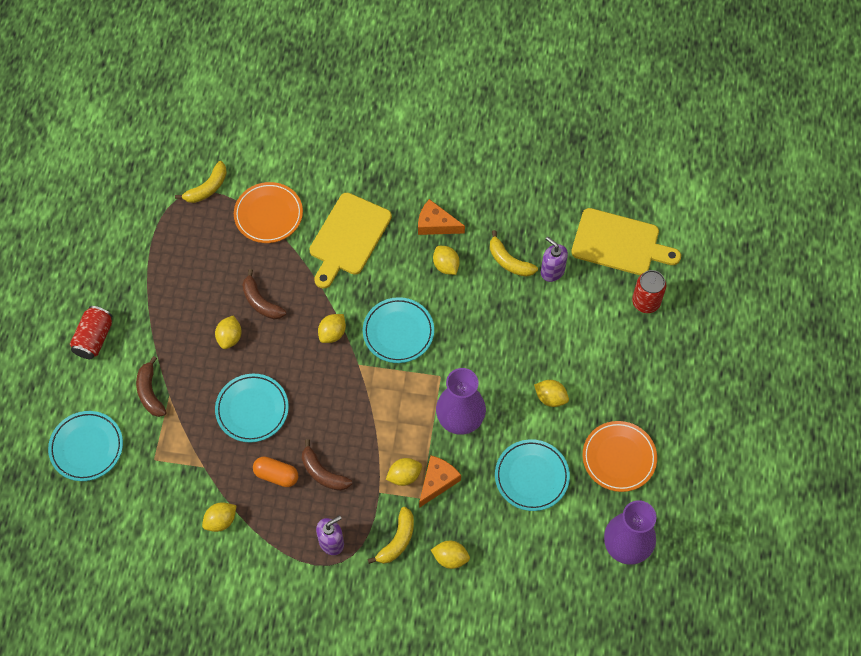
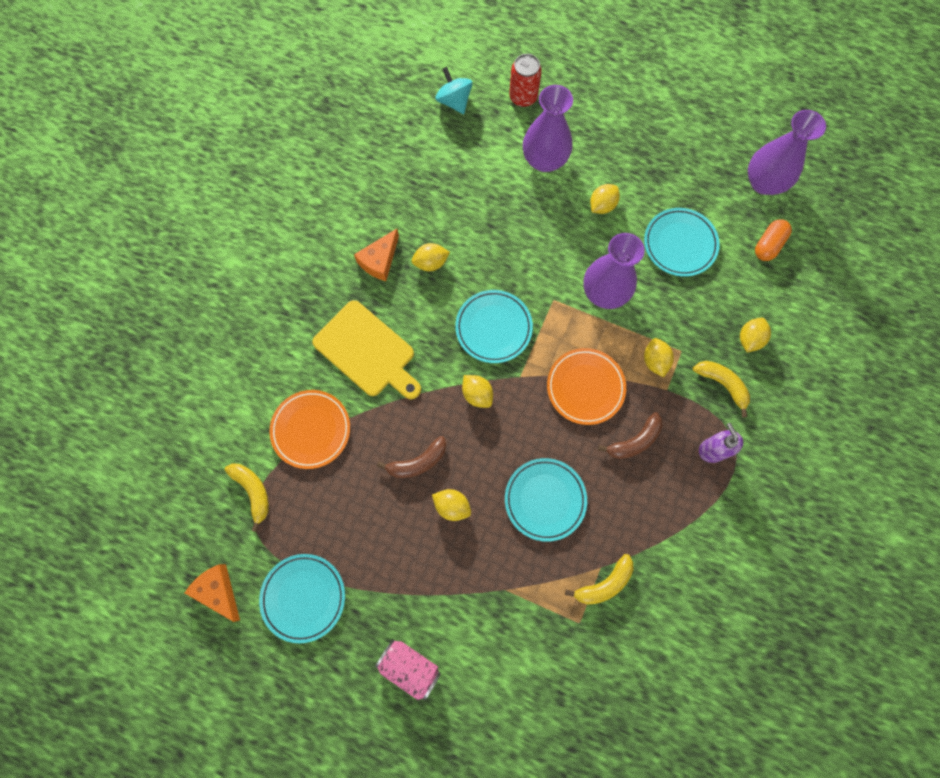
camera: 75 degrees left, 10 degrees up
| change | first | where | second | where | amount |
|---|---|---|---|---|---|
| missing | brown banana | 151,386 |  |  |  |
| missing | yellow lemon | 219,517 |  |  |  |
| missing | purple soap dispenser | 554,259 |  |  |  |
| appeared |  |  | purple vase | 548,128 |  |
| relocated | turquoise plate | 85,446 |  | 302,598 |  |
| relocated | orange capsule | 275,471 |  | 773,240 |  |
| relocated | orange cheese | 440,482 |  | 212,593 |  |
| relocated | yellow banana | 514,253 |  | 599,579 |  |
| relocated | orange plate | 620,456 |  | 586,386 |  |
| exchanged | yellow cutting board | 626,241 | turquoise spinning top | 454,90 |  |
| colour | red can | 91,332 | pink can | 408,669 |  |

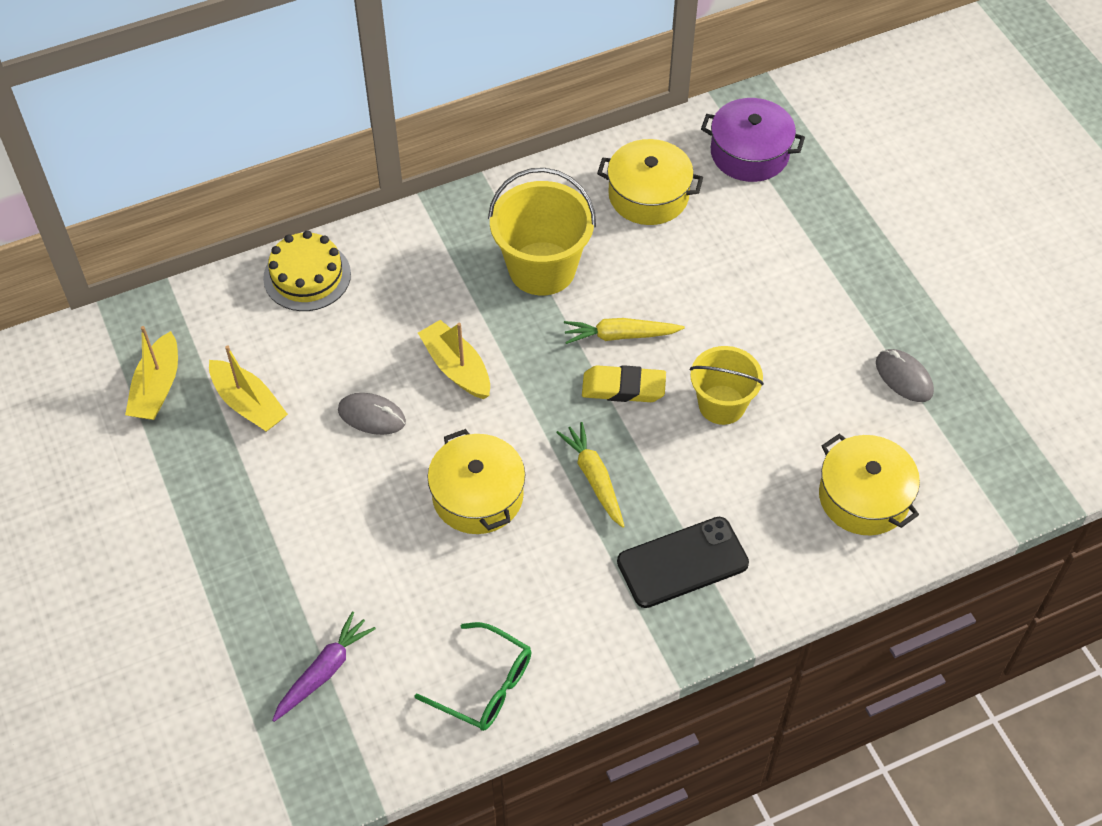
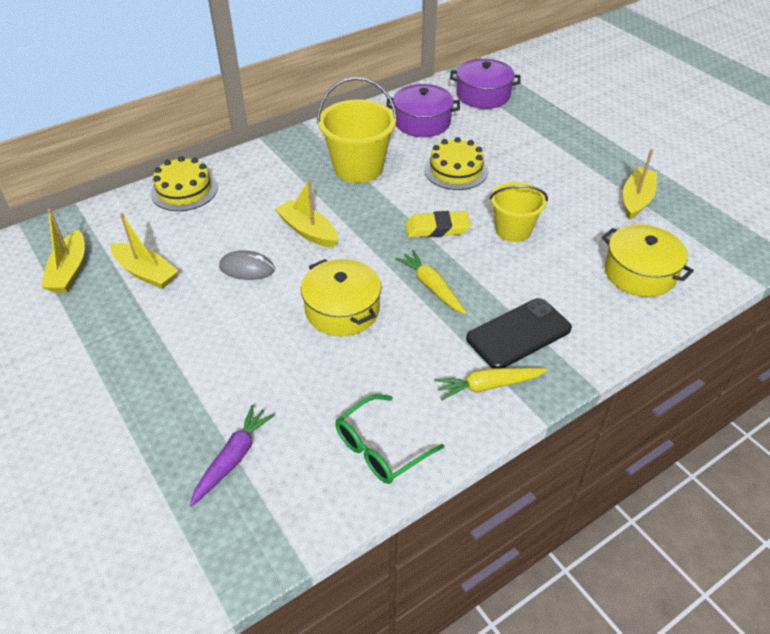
camera: 10 degrees left, 10 degrees down
| change | first | where | second | where | amount |
|---|---|---|---|---|---|
| appeared |  |  | yellow cake | 456,163 |  |
| relocated | yellow carrot | 624,331 |  | 491,384 |  |
| exchanged | grey mouse | 905,375 | yellow boat | 640,184 |  |
| colour | yellow pot | 650,182 | purple pot | 423,110 |  |
| spun | green glasses | 472,676 |  | 389,439 | 120 degrees clockwise |

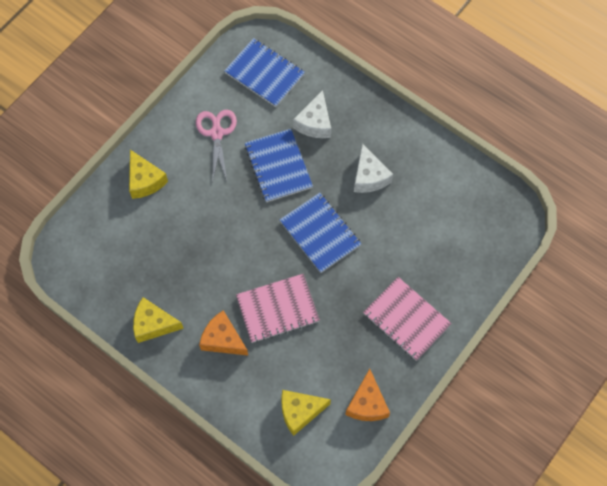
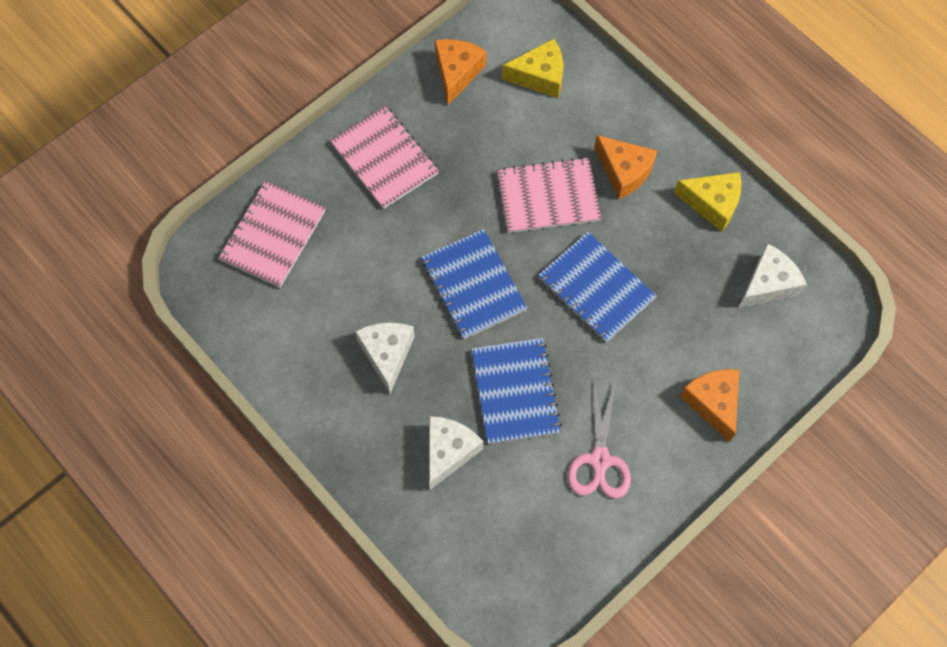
camera: 170 degrees left, 0 degrees up
| change | first | where | second | where | amount |
|---|---|---|---|---|---|
| appeared |  |  | pink notebook | 272,234 |  |
| appeared |  |  | white cheese | 772,276 |  |
| relocated | blue notebook | 264,72 |  | 597,287 |  |
| colour | yellow cheese | 148,174 | orange cheese | 710,405 |  |

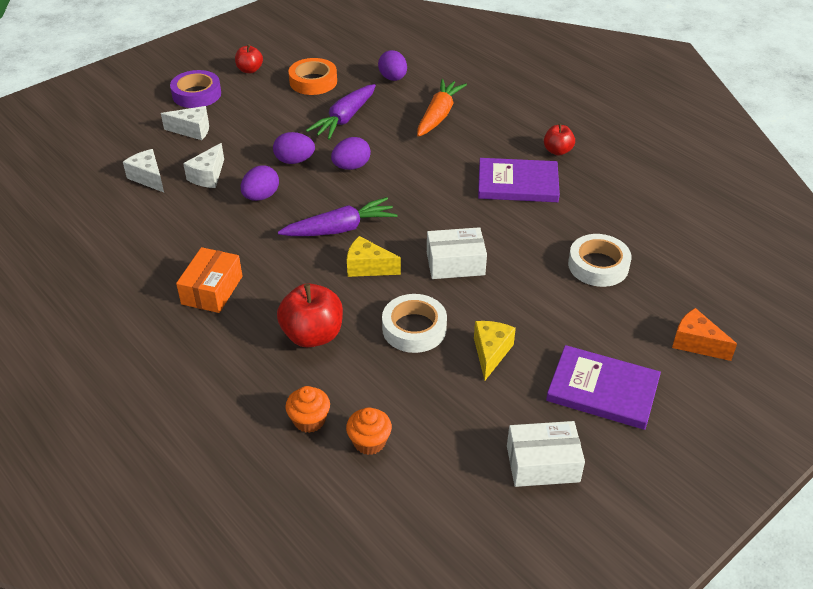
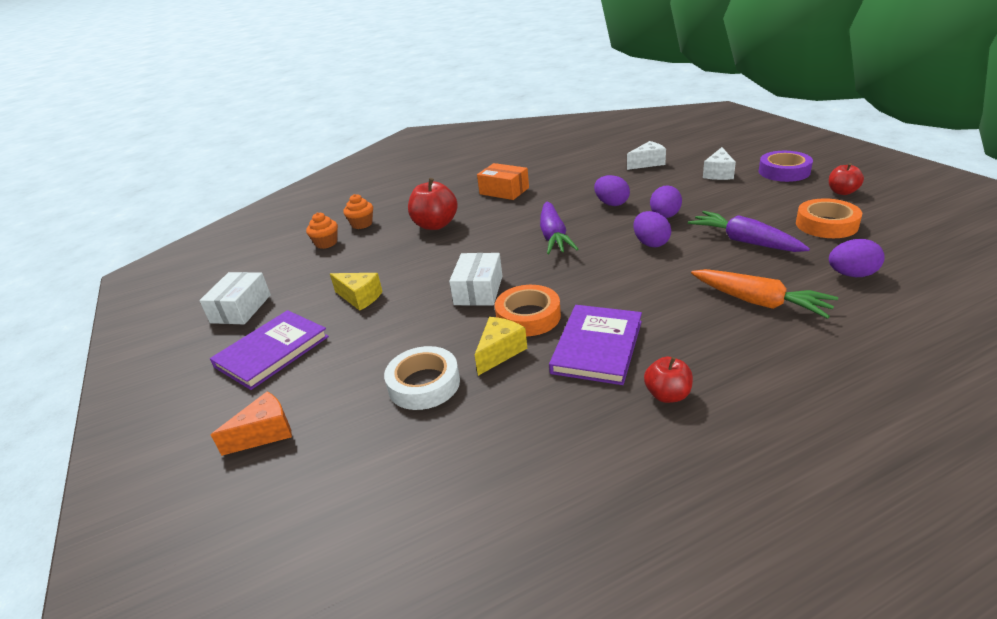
camera: 110 degrees right, 10 degrees down
| change | first | where | second | where | amount |
|---|---|---|---|---|---|
| missing | white cheese | 203,165 |  |  |  |
| missing | white tape | 414,323 |  |  |  |
| appeared |  |  | orange tape | 528,311 |  |
| relocated | yellow cheese | 374,256 |  | 501,346 |  |

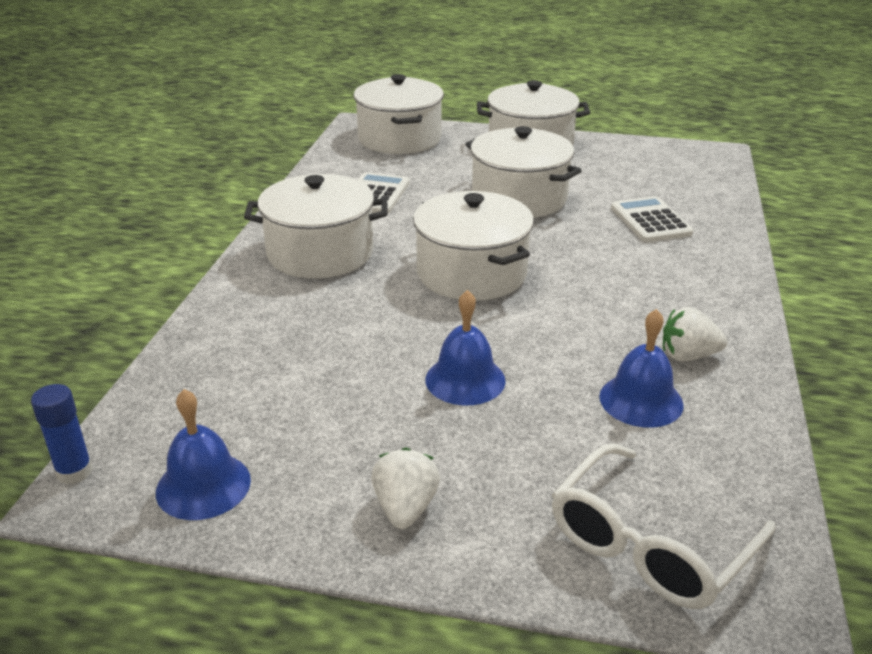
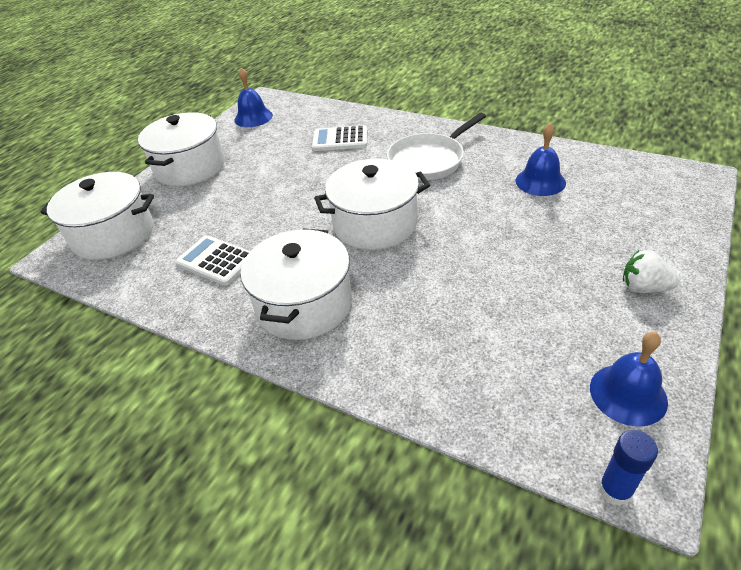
camera: 70 degrees left, 10 degrees up
| change | first | where | second | where | amount |
|---|---|---|---|---|---|
| missing | white pot | 524,172 |  |  |  |
| missing | white glasses | 664,526 |  |  |  |
| missing | white strawberry | 695,334 |  |  |  |
| appeared |  |  | white pan | 436,146 |  |
| relocated | blue bell | 465,347 |  | 254,97 |  |

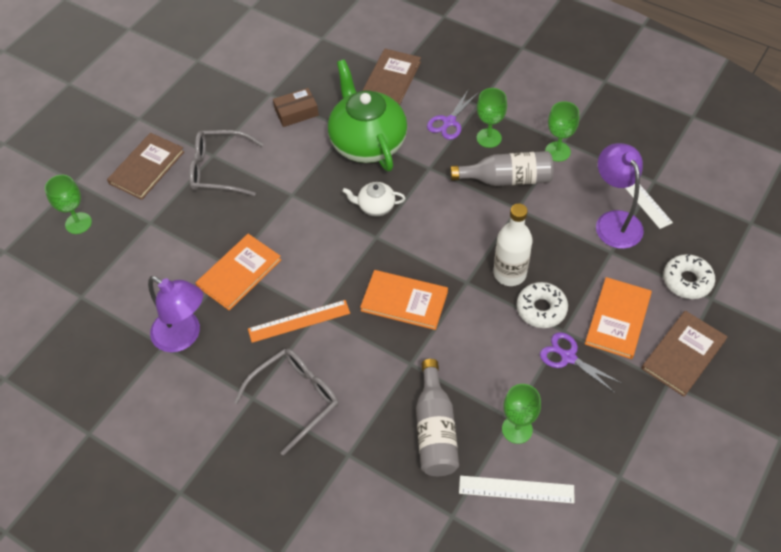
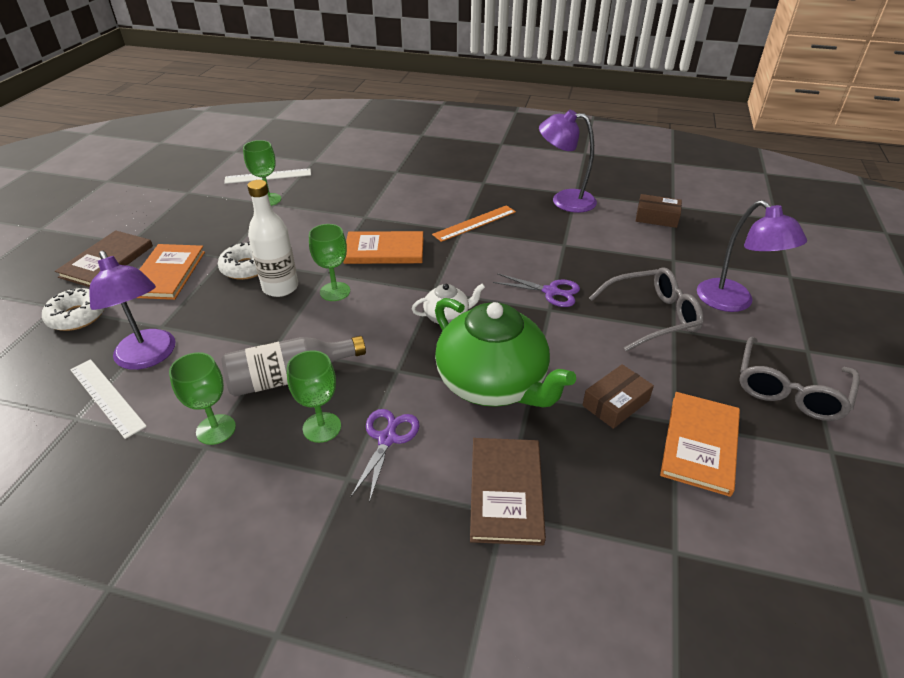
camera: 160 degrees right, 15 degrees down
| change | first | where | second | where | amount |
|---|---|---|---|---|---|
| missing | grey bottle | 437,417 |  |  |  |
| appeared |  |  | brown box | 659,211 |  |
| relocated | green goblet | 68,204 |  | 329,262 |  |
| relocated | orange book | 238,272 |  | 700,444 |  |
| relocated | grey glasses | 286,402 |  | 799,379 |  |
| relocated | purple scissors | 580,362 |  | 536,290 |  |
| exchanged | brown book | 145,166 | purple lamp | 752,256 |  |

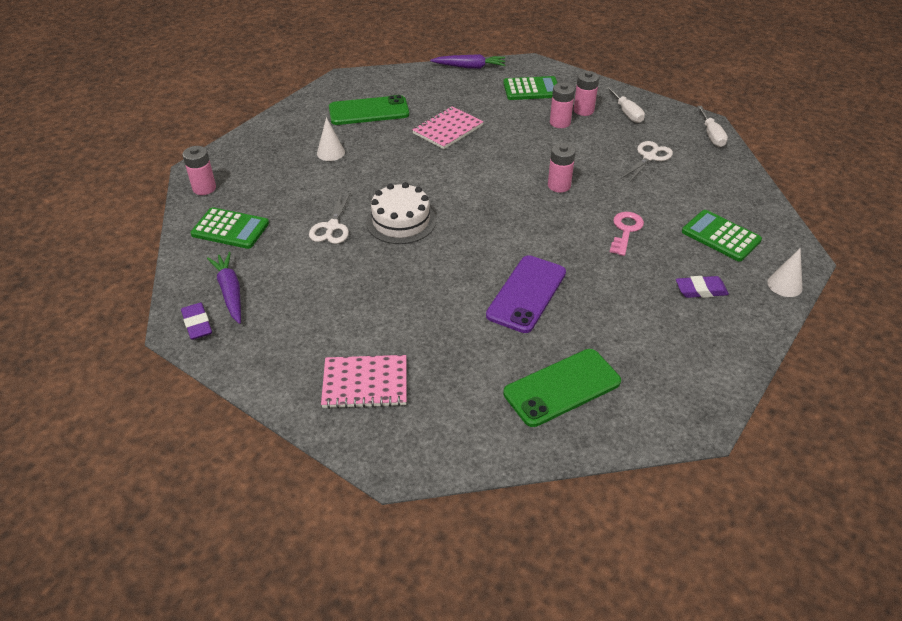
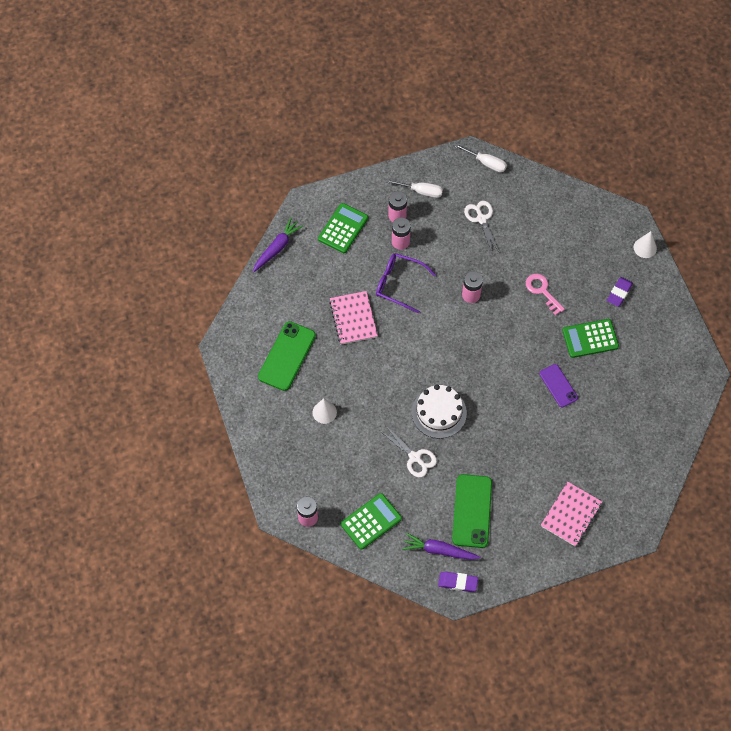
camera: 55 degrees left, 20 degrees up
| change | first | where | second | where | amount |
|---|---|---|---|---|---|
| appeared |  |  | purple glasses | 406,283 |  |
| relocated | green phone | 562,388 |  | 472,511 |  |
| relocated | green calculator | 722,236 |  | 590,338 |  |
| size | purple phone | 526,294 |  | 558,385 | x0.62 |

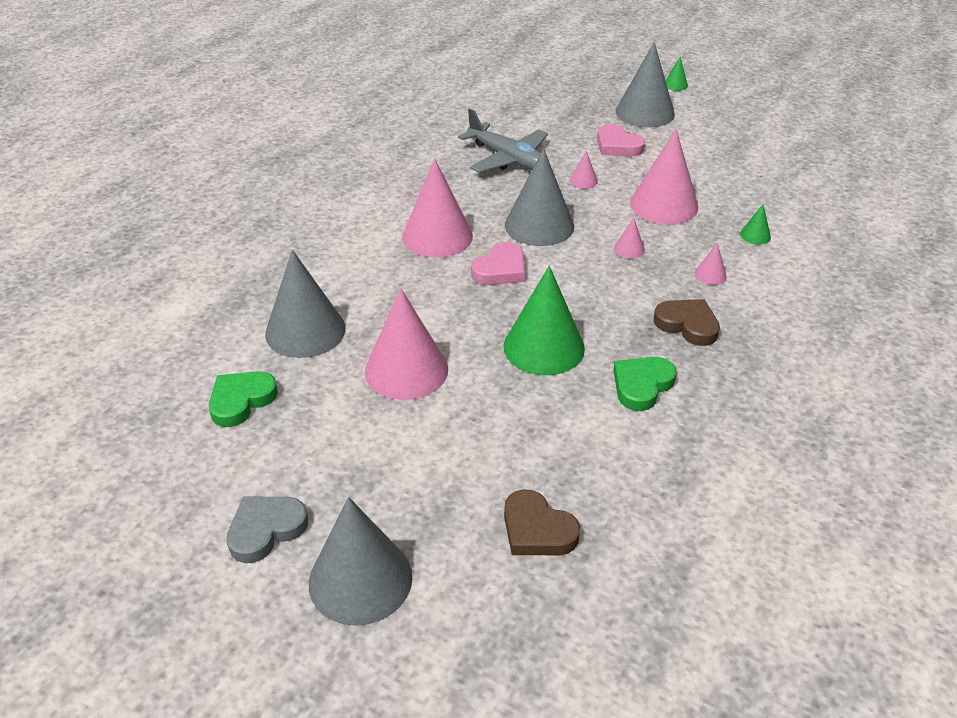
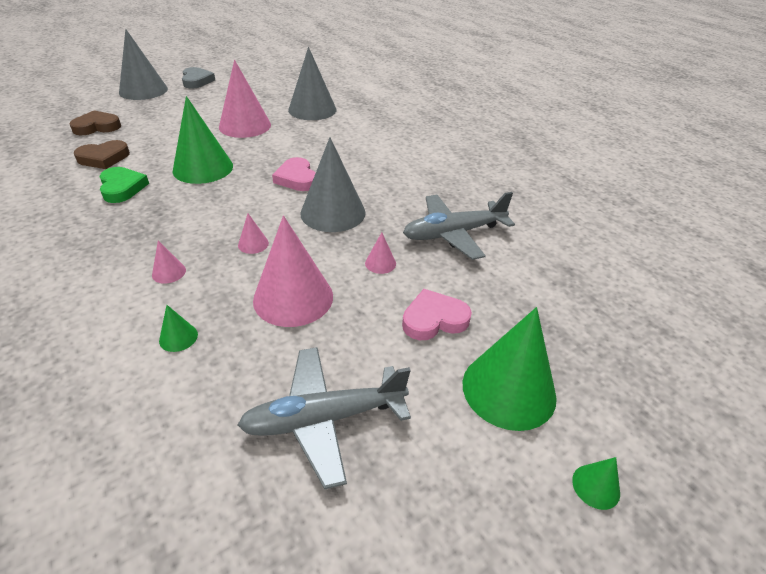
camera: 115 degrees right, 0 degrees up
| change | first | where | second | where | amount |
|---|---|---|---|---|---|
| missing | green heart | 243,399 |  |  |  |
| missing | pink cone | 437,208 |  |  |  |
| appeared |  |  | grey plane | 324,418 |  |
| relocated | brown heart | 687,322 |  | 102,154 |  |
| colour | grey cone | 645,84 | green cone | 510,369 |  |

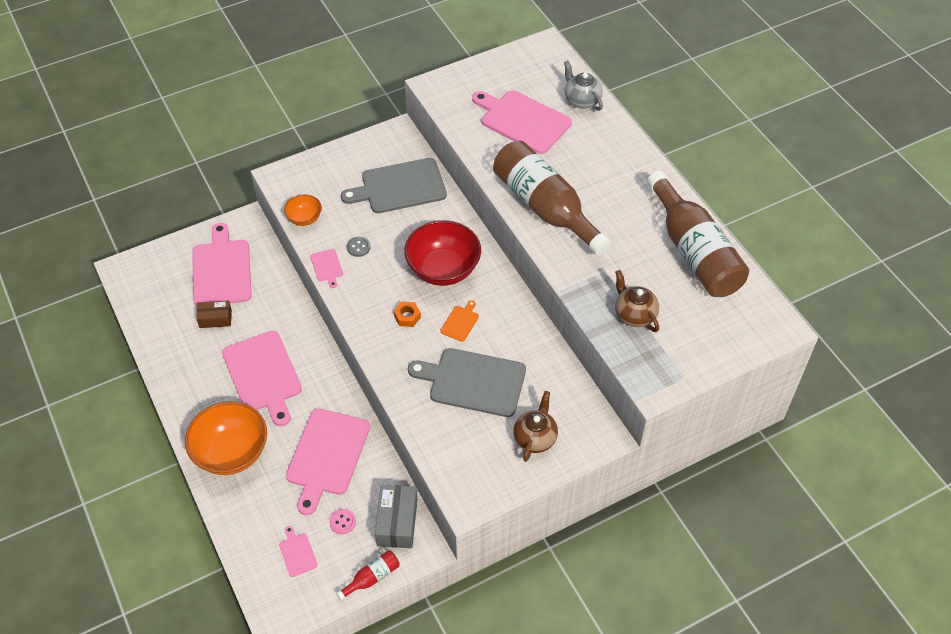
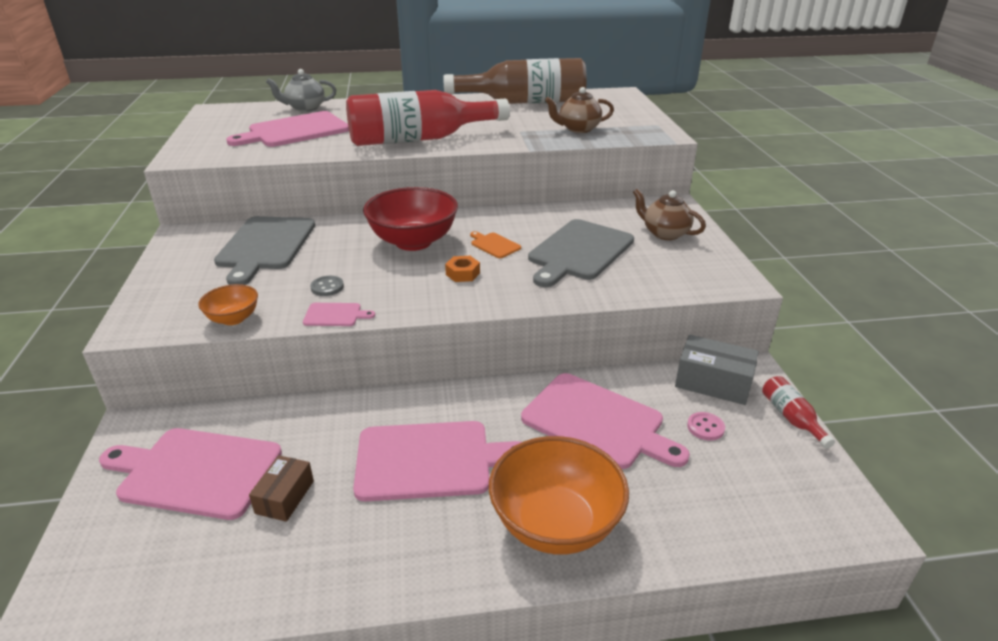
camera: 70 degrees left, 20 degrees down
| change | first | where | second | where | amount |
|---|---|---|---|---|---|
| missing | pink cutting board | 298,551 |  |  |  |
| colour | brown bottle | 552,198 | red bottle | 428,118 |  |

